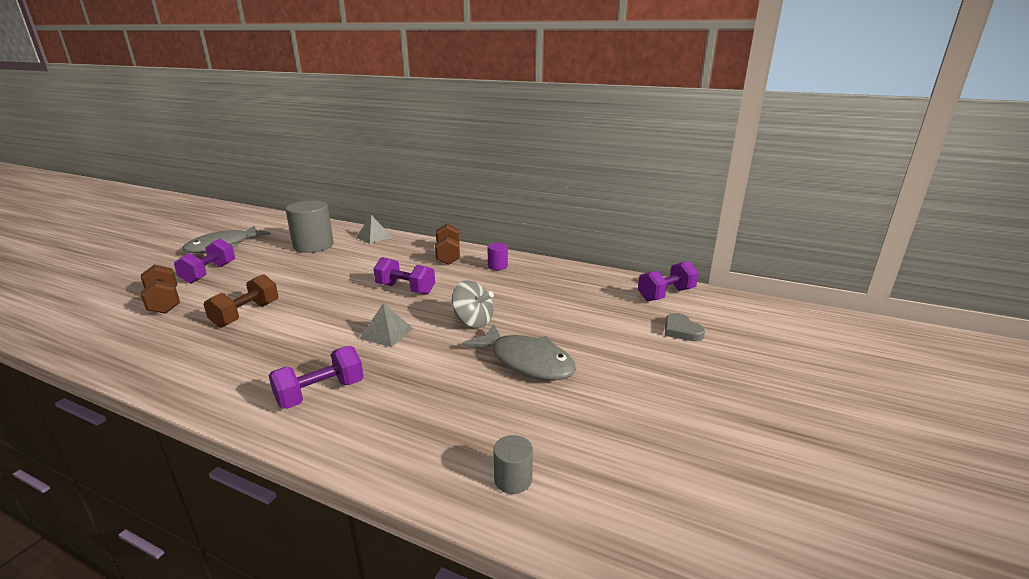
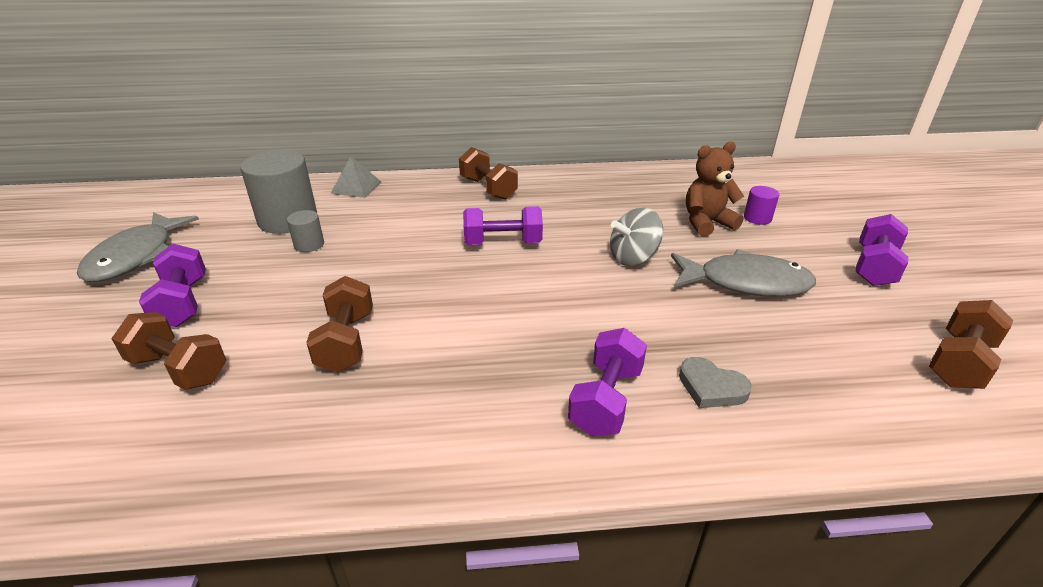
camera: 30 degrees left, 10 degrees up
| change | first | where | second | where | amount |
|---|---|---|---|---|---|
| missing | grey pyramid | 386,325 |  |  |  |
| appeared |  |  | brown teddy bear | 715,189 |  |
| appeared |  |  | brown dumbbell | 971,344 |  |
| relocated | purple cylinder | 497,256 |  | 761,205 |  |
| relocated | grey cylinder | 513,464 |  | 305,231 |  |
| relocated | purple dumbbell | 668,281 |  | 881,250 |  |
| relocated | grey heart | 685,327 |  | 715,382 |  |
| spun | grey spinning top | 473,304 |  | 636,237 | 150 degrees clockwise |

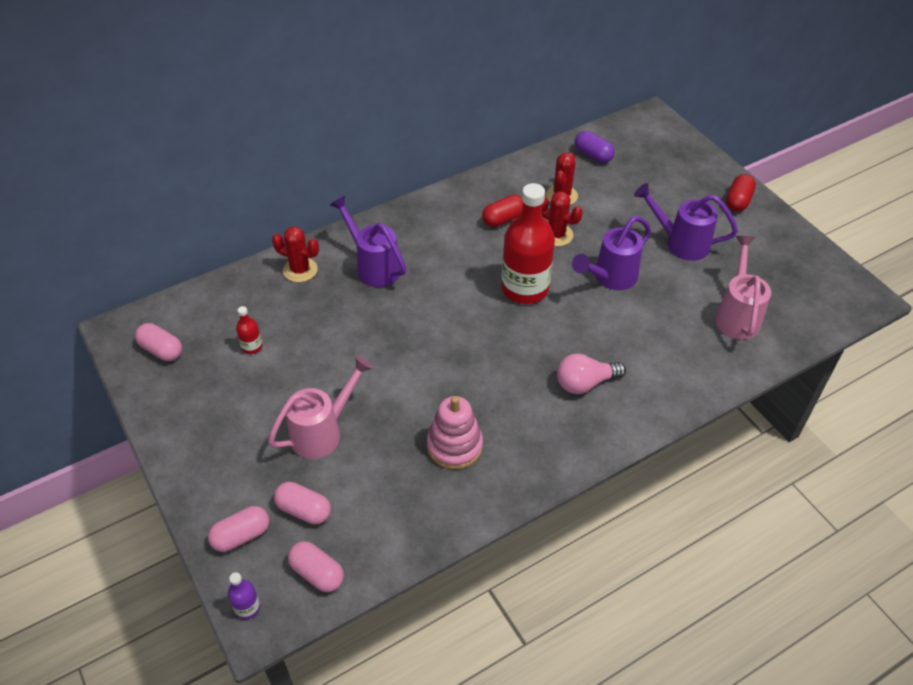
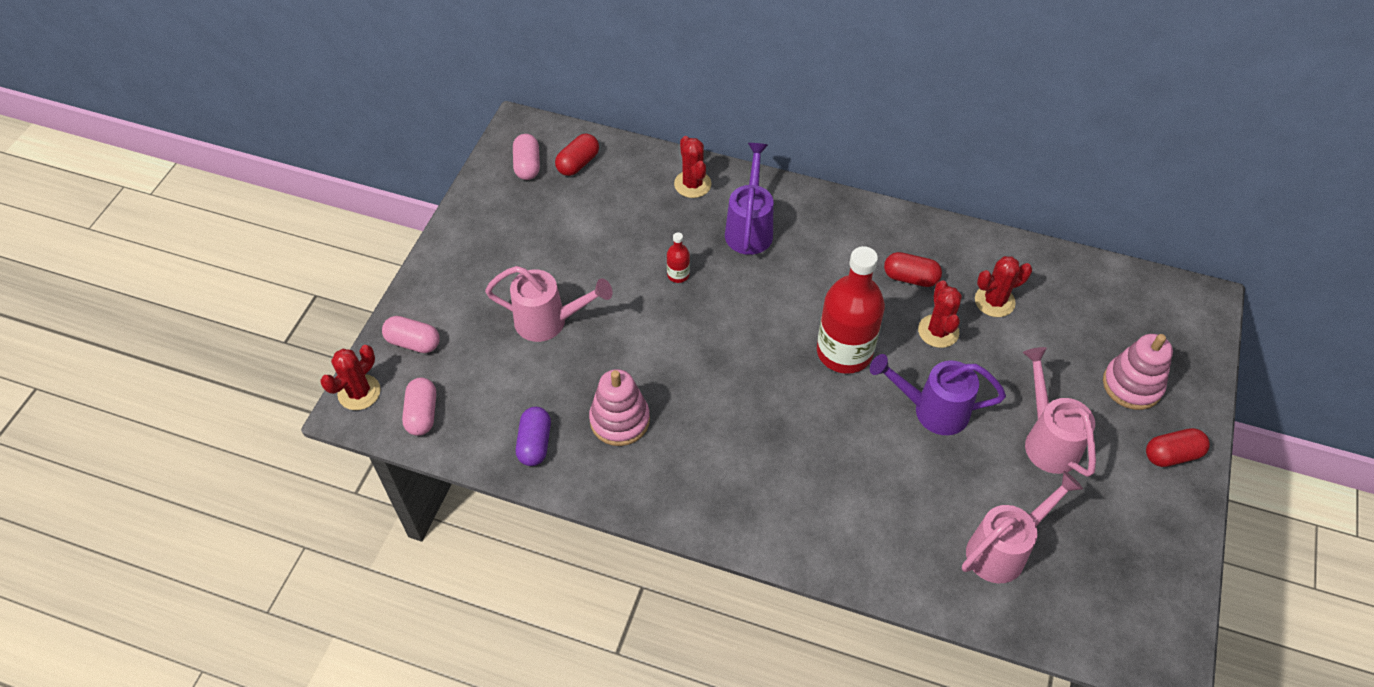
camera: 50 degrees right, 5 degrees up
| change | first | where | second | where | amount |
|---|---|---|---|---|---|
| missing | pink capsule | 302,503 |  |  |  |
| missing | pink light bulb | 591,373 |  |  |  |
| appeared |  |  | red capsule | 577,155 |  |
| appeared |  |  | pink stacking toy | 1138,372 |  |
| relocated | red bottle | 249,330 |  | 678,258 |  |
| relocated | purple capsule | 595,147 |  | 533,436 |  |
| exchanged | purple bottle | 244,596 | red cactus | 350,377 |  |
| colour | purple watering can | 686,222 | pink watering can | 1059,412 |  |

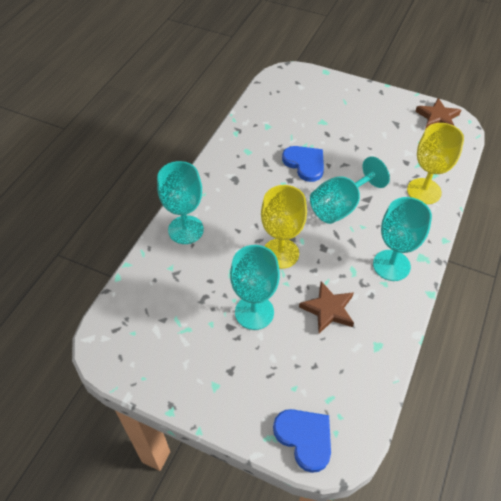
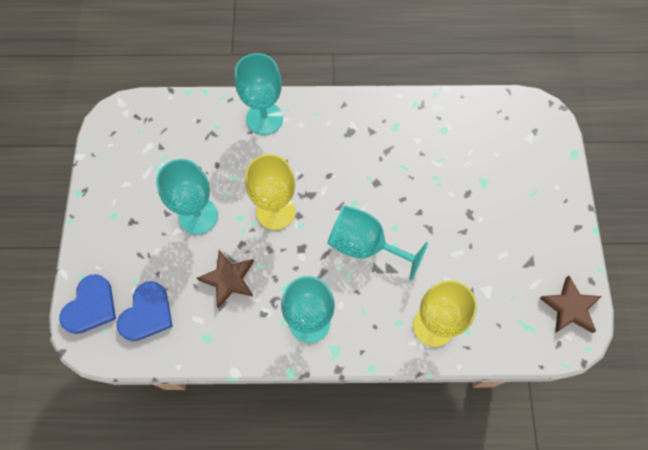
camera: 65 degrees right, 15 degrees up
| change | first | where | second | where | amount |
|---|---|---|---|---|---|
| relocated | blue heart | 303,164 |  | 145,311 |  |

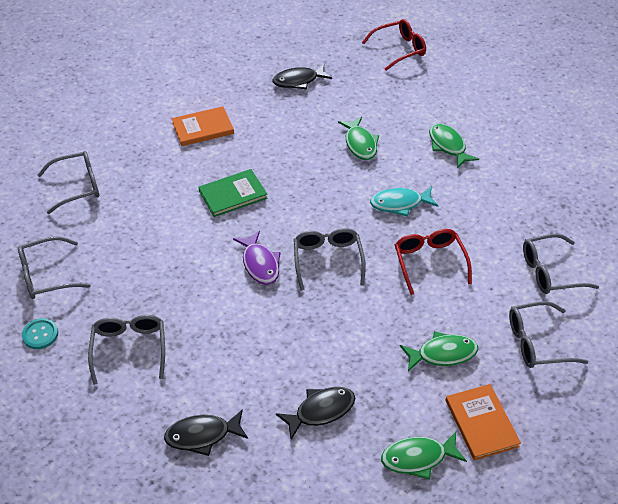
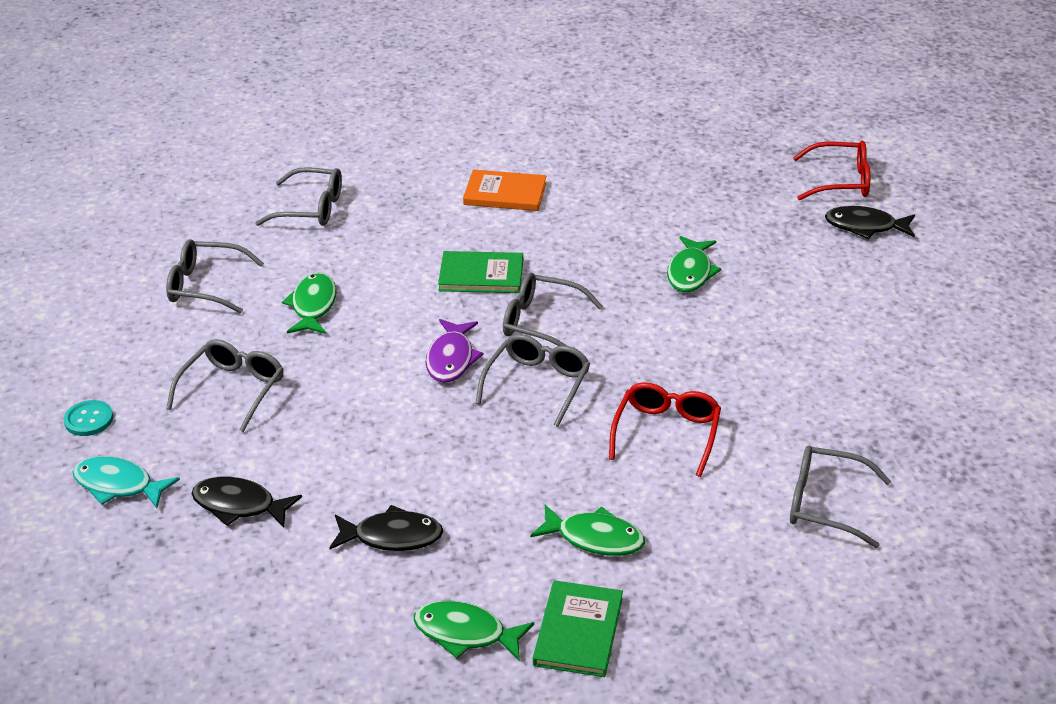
camera: 30 degrees right, 10 degrees down
| change | first | where | second | where | amount |
|---|---|---|---|---|---|
| relocated | turquoise button | 40,333 |  | 88,418 |  |
| relocated | black fish | 302,76 |  | 870,222 |  |
| relocated | turquoise fish | 404,201 |  | 126,482 |  |
| relocated | green fish | 454,145 |  | 309,303 |  |
| relocated | grey glasses | 548,334 |  | 553,309 |  |
| colour | orange book | 483,422 | green book | 578,628 |  |

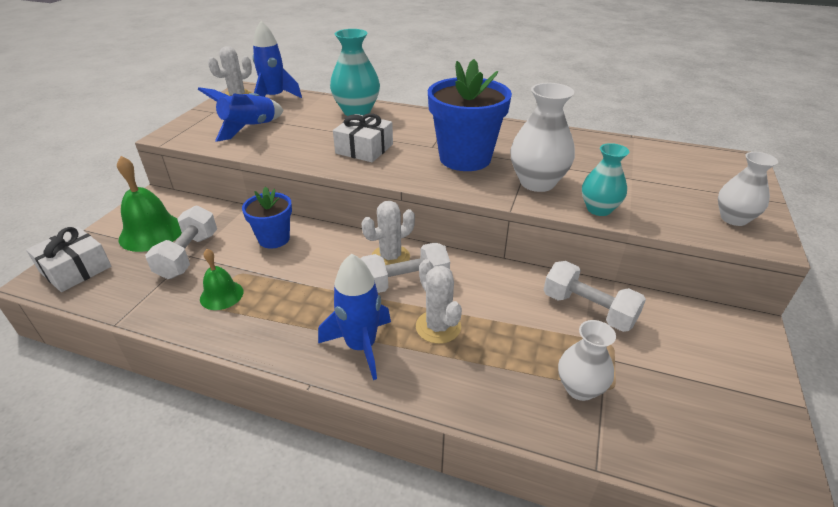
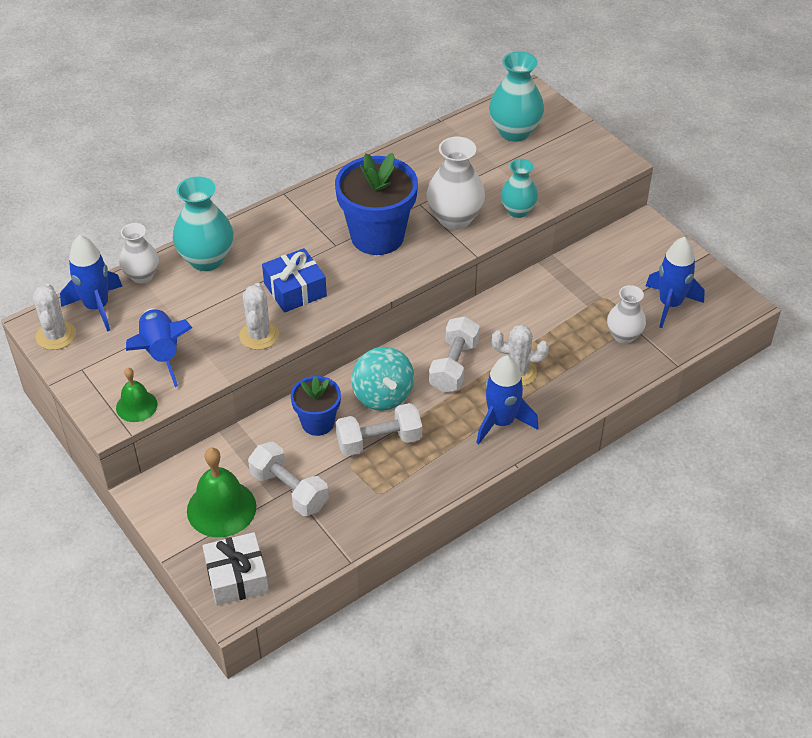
camera: 55 degrees left, 10 degrees up
| change | first | where | second | where | amount |
|---|---|---|---|---|---|
| appeared |  |  | turquoise spinning top | 382,379 |  |
| appeared |  |  | turquoise vase | 516,96 |  |
| appeared |  |  | blue rocket | 675,282 |  |
| relocated | green bell | 221,279 |  | 136,395 |  |
| relocated | white cactus | 388,233 |  | 259,316 |  |
| relocated | white dumbbell | 595,296 |  | 378,429 |  |
| relocated | white vase | 748,189 |  | 139,253 |  |
| colour | white gift | 363,137 | blue gift | 294,280 |  |

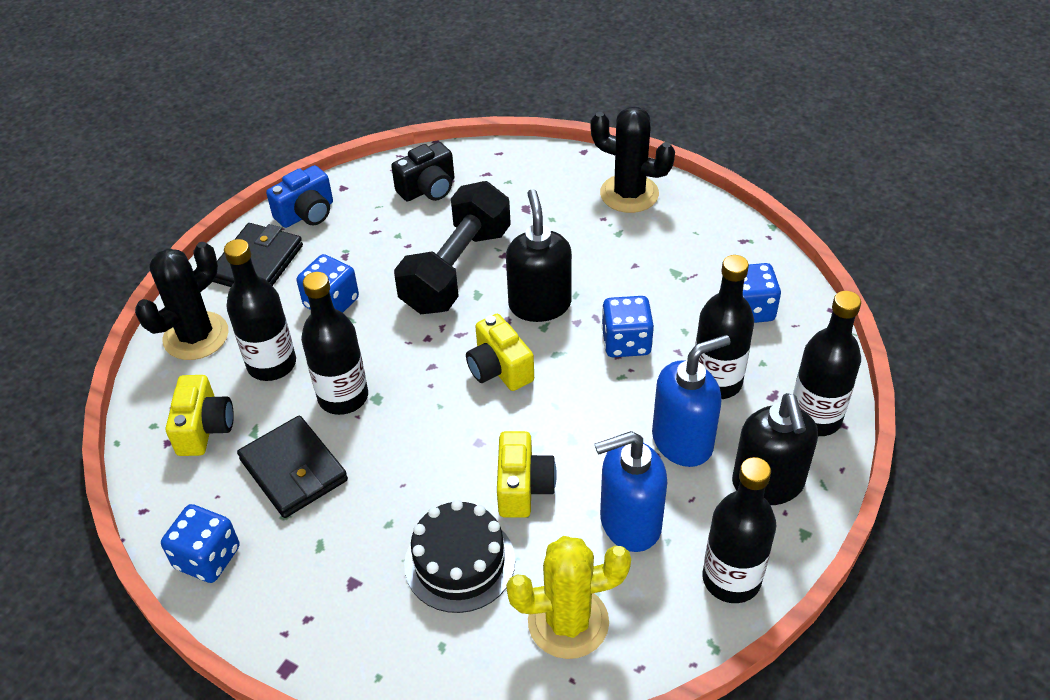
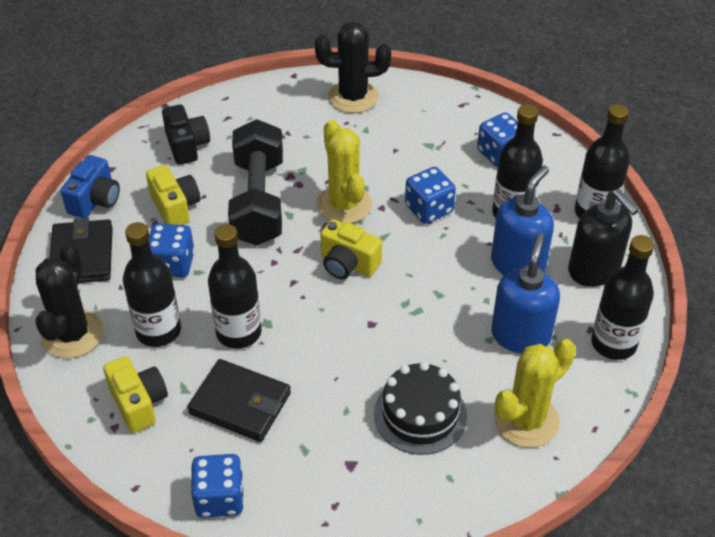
camera: 30 degrees left, 0 degrees up
| change | first | where | second | where | amount |
|---|---|---|---|---|---|
| relocated | yellow camera | 527,474 |  | 173,195 |  |
| exchanged | black soap dispenser | 539,255 | yellow cactus | 344,171 |  |
| spun | black camera | 422,171 |  | 186,135 | 45 degrees counterclockwise |
| spun | blue soap dispenser | 631,491 |  | 525,293 | 150 degrees clockwise |

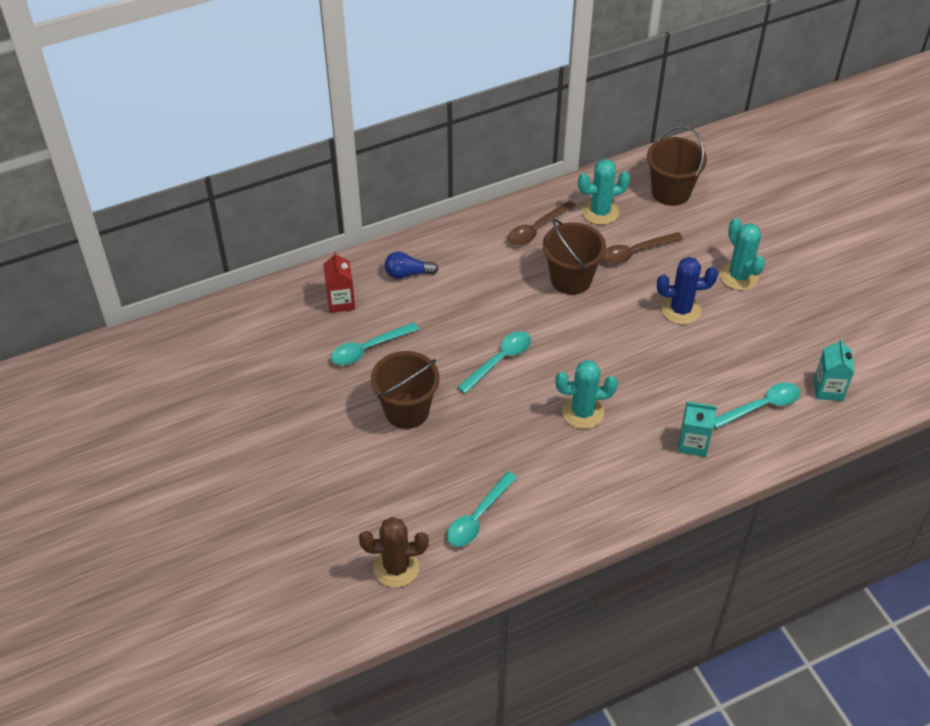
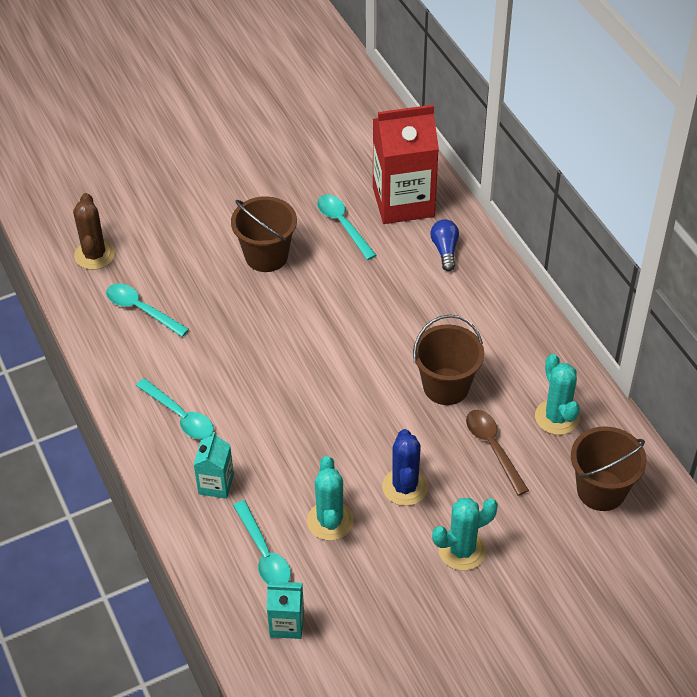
camera: 90 degrees right, 0 degrees up
| change | first | where | second | where | amount |
|---|---|---|---|---|---|
| missing | brown spoon | 542,223 |  |  |  |
| relocated | turquoise spoon | 494,362 |  | 175,409 |  |
| relocated | turquoise cactus | 586,394 |  | 330,498 |  |
| size | red carton | 339,282 |  | 406,164 | x2.06 |

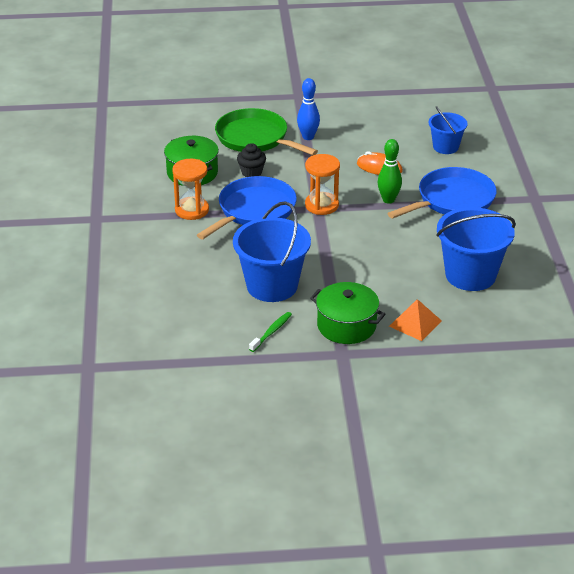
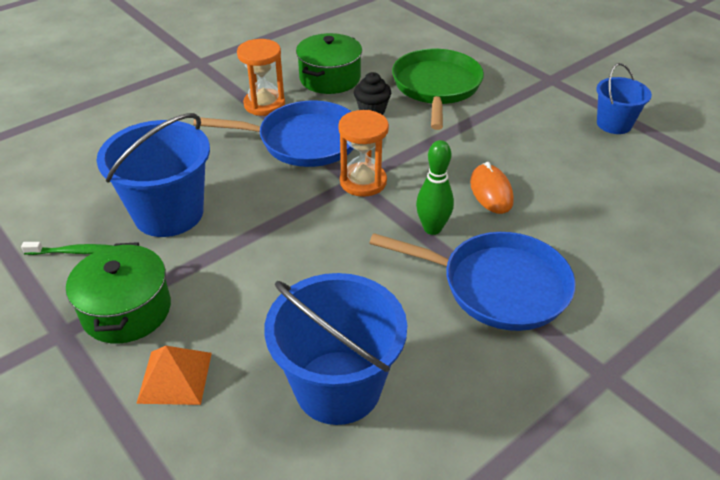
camera: 55 degrees right, 5 degrees up
| change | first | where | second | where | amount |
|---|---|---|---|---|---|
| missing | blue bowling pin | 308,109 |  |  |  |
| relocated | blue bucket | 448,130 |  | 624,98 |  |

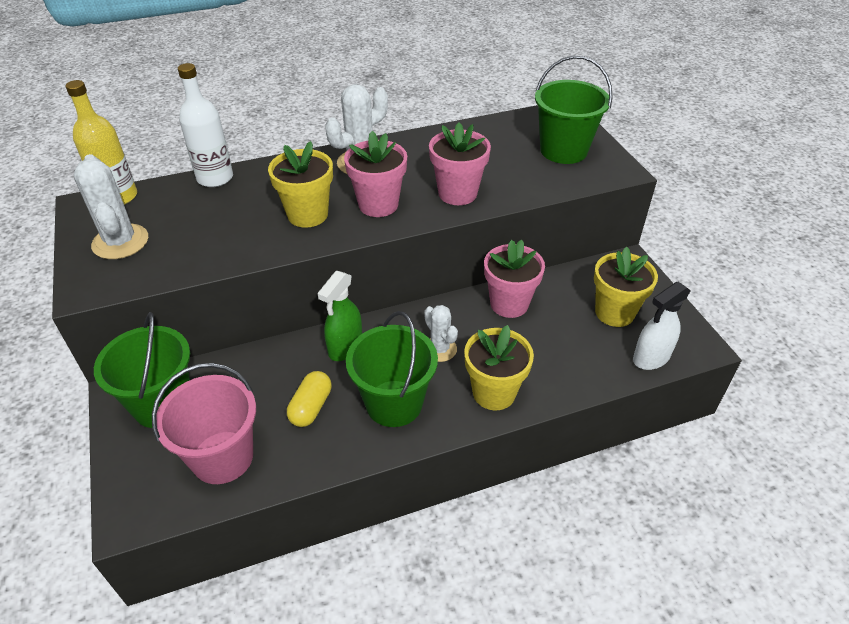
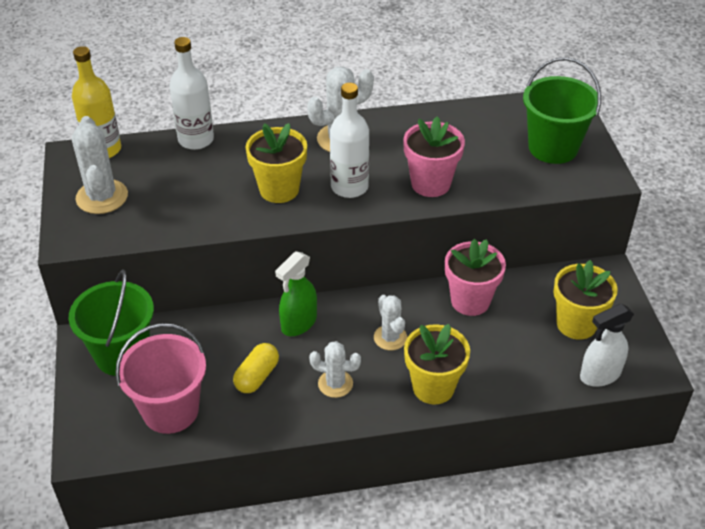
camera: 10 degrees right, 0 degrees up
| change | first | where | second | where | amount |
|---|---|---|---|---|---|
| exchanged | pink flower pot | 375,174 | white bottle | 349,140 |  |
| exchanged | green bucket | 392,369 | white cactus | 335,369 |  |

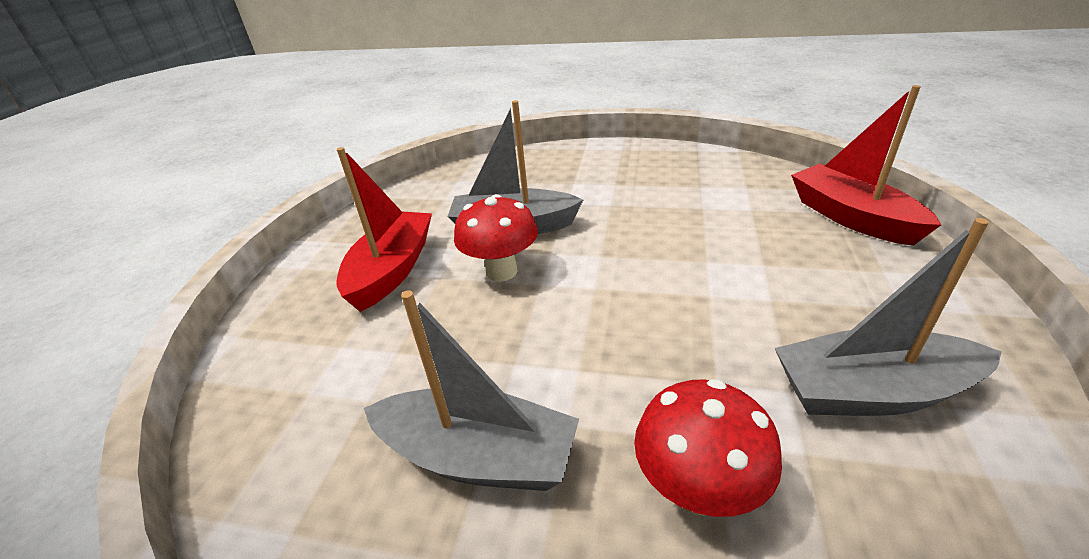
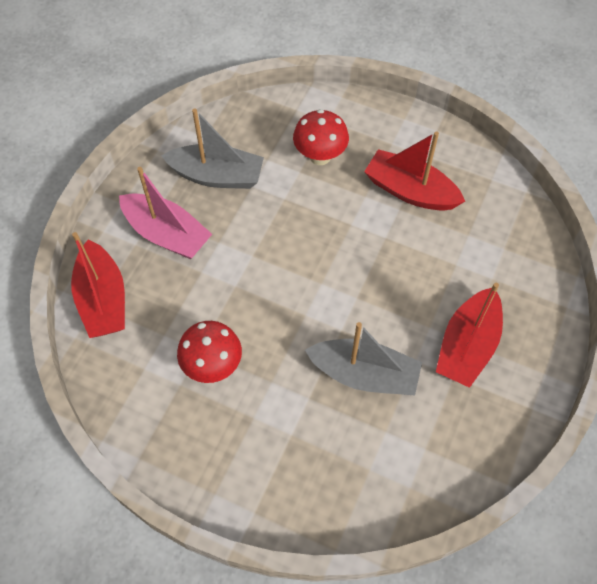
camera: 170 degrees left, 25 degrees up
| change | first | where | second | where | amount |
|---|---|---|---|---|---|
| appeared |  |  | pink boat | 165,213 |  |
| relocated | red mushroom | 496,238 |  | 209,352 |  |
| colour | grey boat | 471,390 | red boat | 414,171 |  |

